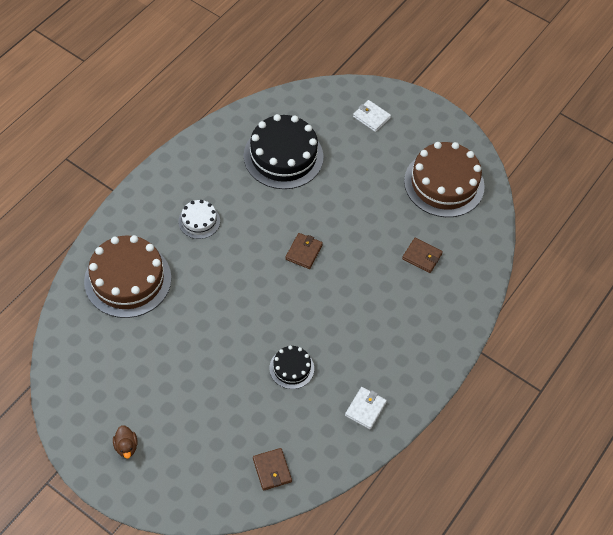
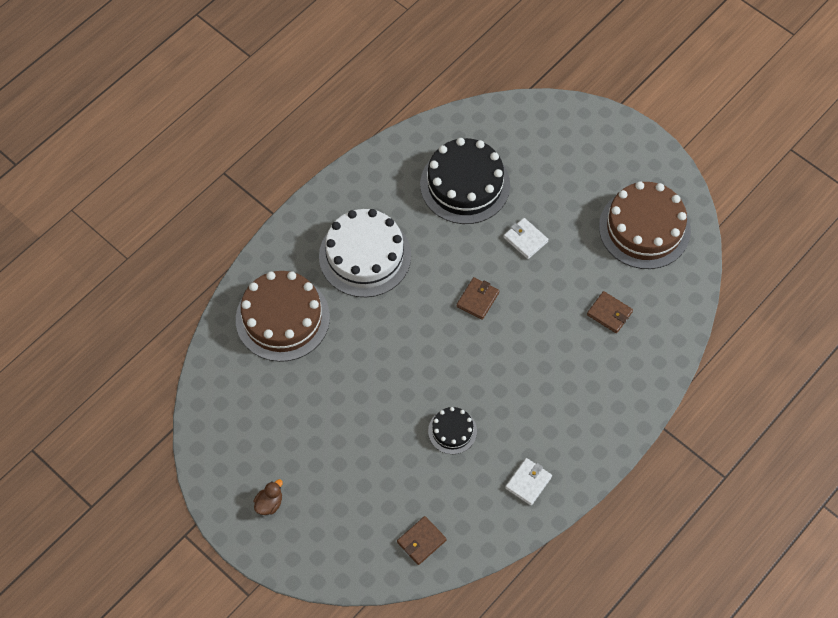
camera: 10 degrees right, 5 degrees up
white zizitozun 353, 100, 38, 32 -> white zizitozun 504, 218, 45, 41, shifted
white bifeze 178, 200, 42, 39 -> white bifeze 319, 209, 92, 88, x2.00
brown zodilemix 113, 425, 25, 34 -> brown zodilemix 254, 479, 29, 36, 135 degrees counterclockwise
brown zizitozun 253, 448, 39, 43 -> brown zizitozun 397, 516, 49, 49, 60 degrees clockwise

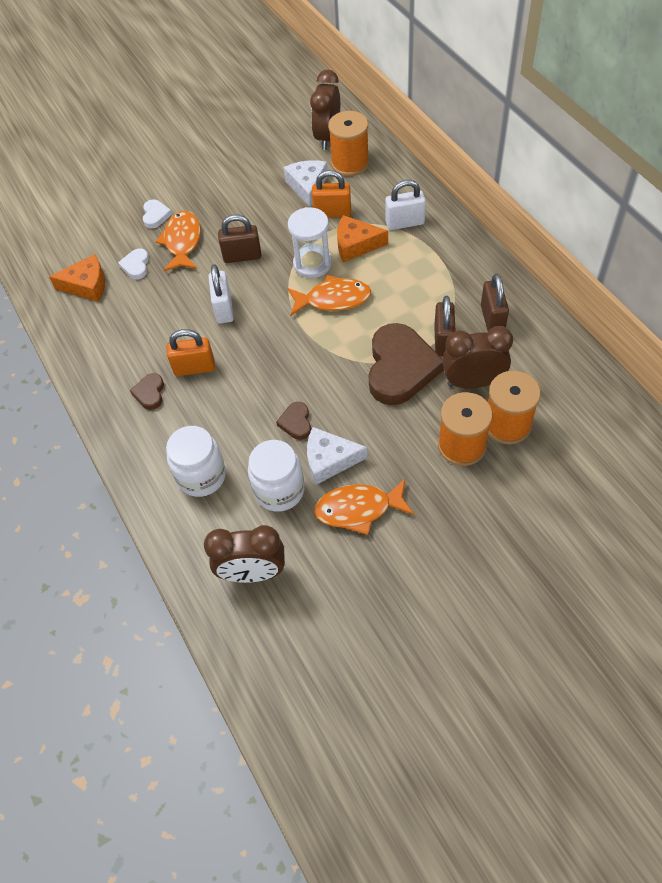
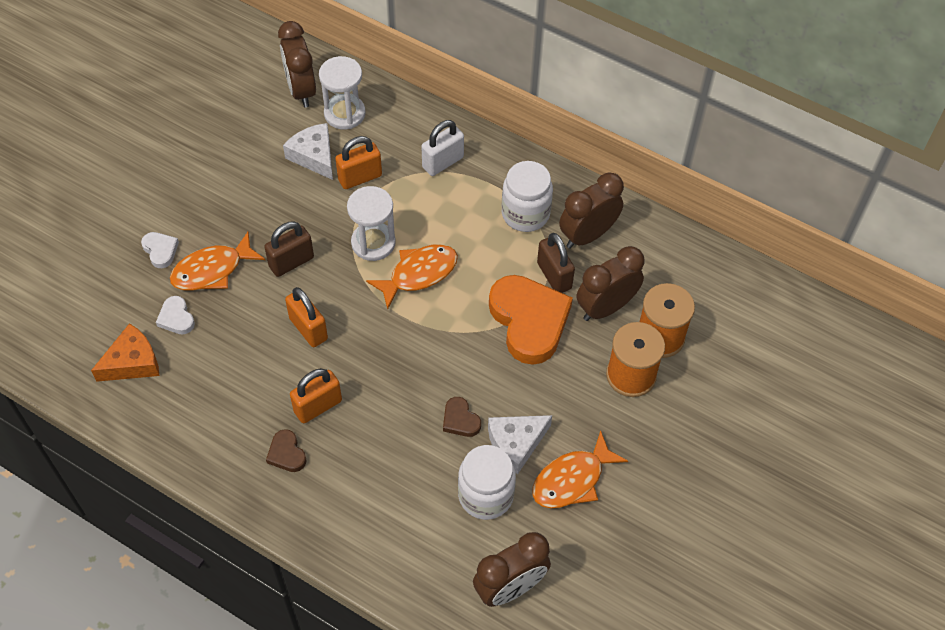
camera: 35 degrees left, 0 degrees up
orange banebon 328, 111, 41, 65 -> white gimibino 319, 56, 47, 73
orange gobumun 155, 211, 46, 60 -> orange gobumun 170, 232, 95, 59, 90 degrees counterclockwise
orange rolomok 337, 215, 51, 47 -> none
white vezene 208, 264, 26, 60 -> orange vezene 285, 287, 43, 60
brown vezene 481, 274, 28, 57 -> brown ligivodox 559, 172, 65, 77
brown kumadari 369, 323, 75, 82 -> orange kumadari 489, 275, 84, 90
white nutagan 166, 426, 60, 71 -> white nutagan 502, 161, 51, 71, shifted

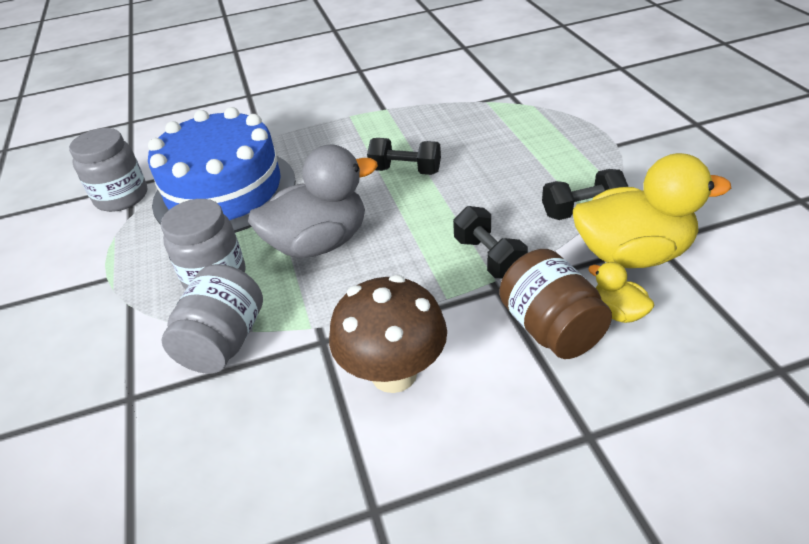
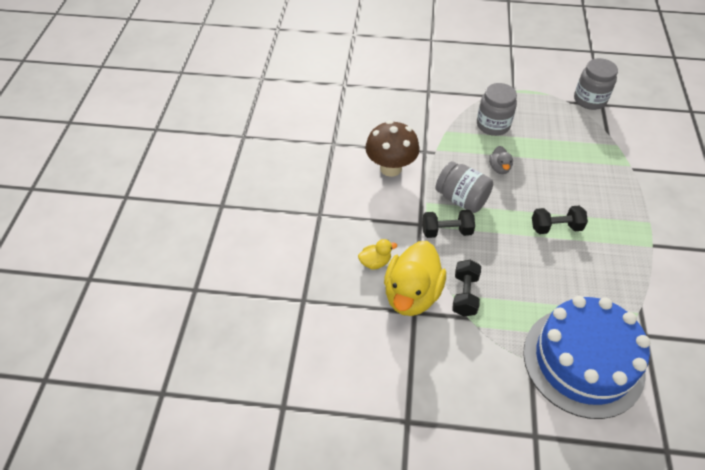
camera: 110 degrees right, 10 degrees up
blue bifeze 148, 107, 148, 126 -> blue bifeze 523, 296, 127, 123, shifted
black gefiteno 367, 138, 74, 37 -> black gefiteno 532, 206, 56, 28, 45 degrees clockwise
grey zodilemix 248, 144, 130, 114 -> grey zodilemix 489, 146, 24, 28, x0.46
brown nutagan 499, 249, 113, 110 -> none
grey nutagan 162, 264, 101, 110 -> grey nutagan 435, 161, 58, 52, shifted

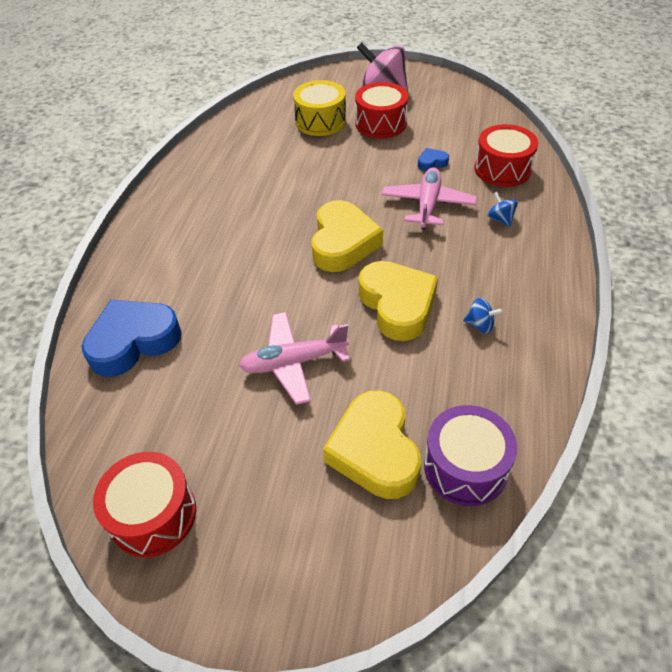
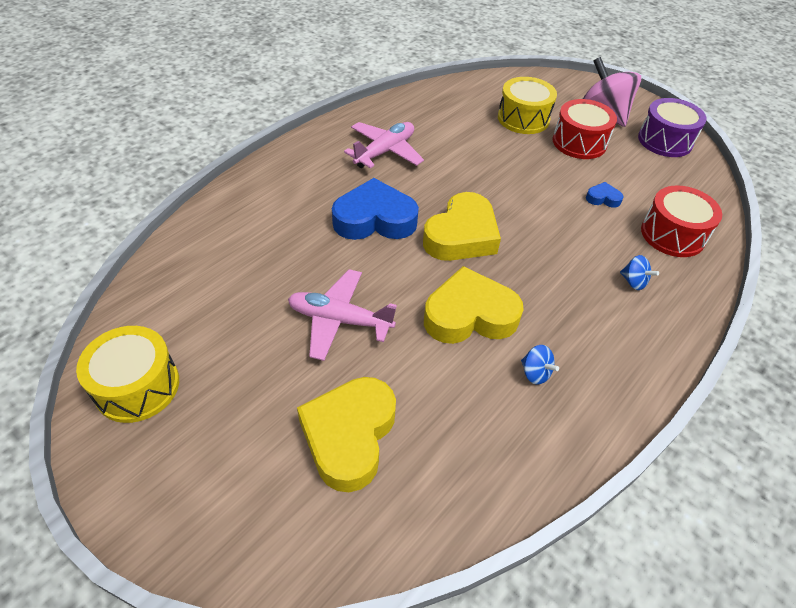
camera: 25 degrees right, 0 degrees up
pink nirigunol 382, 167, 95, 63 -> pink nirigunol 344, 122, 80, 46, shifted
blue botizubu 488, 192, 30, 35 -> blue botizubu 620, 255, 39, 35, 135 degrees clockwise
yellow kumadari 359, 261, 79, 80 -> yellow kumadari 424, 266, 100, 78, 105 degrees counterclockwise
blue kumadari 82, 300, 100, 77 -> blue kumadari 332, 178, 87, 62, shifted
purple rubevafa 424, 405, 93, 101 -> purple rubevafa 638, 98, 69, 59, shifted
red rubevafa 93, 452, 103, 105 -> yellow rubevafa 76, 326, 103, 97

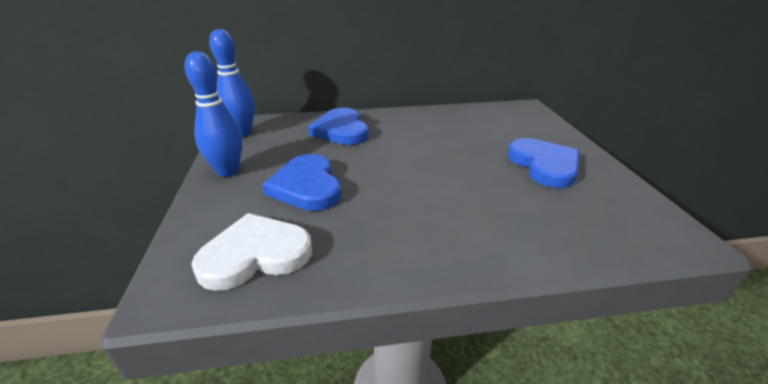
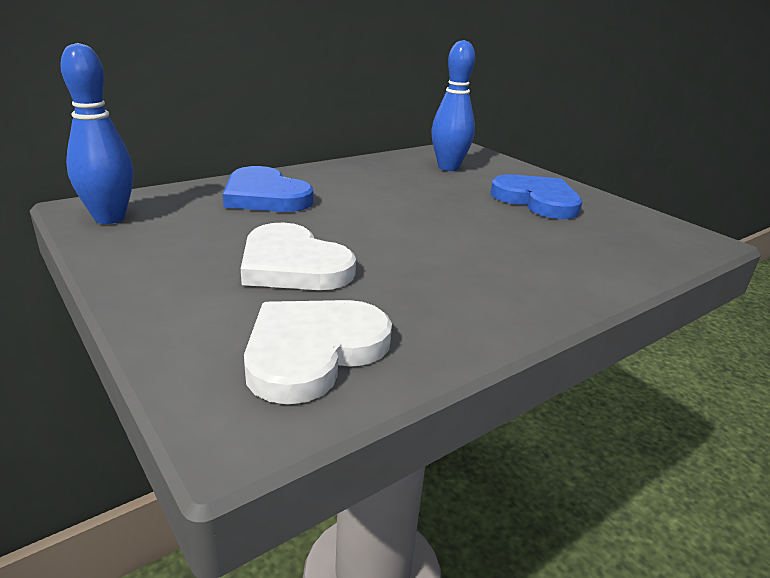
camera: 30 degrees left, 5 degrees down
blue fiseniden 184, 51, 58, 126 -> blue fiseniden 431, 40, 44, 131, shifted
blue kumadari 262, 154, 79, 57 -> white kumadari 241, 222, 115, 68

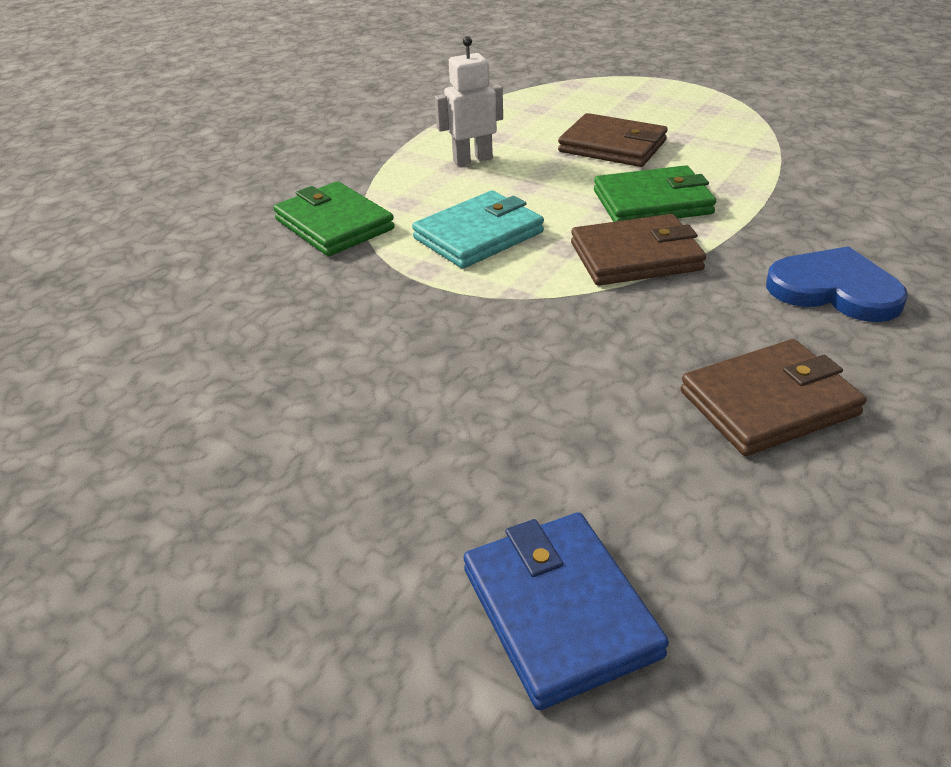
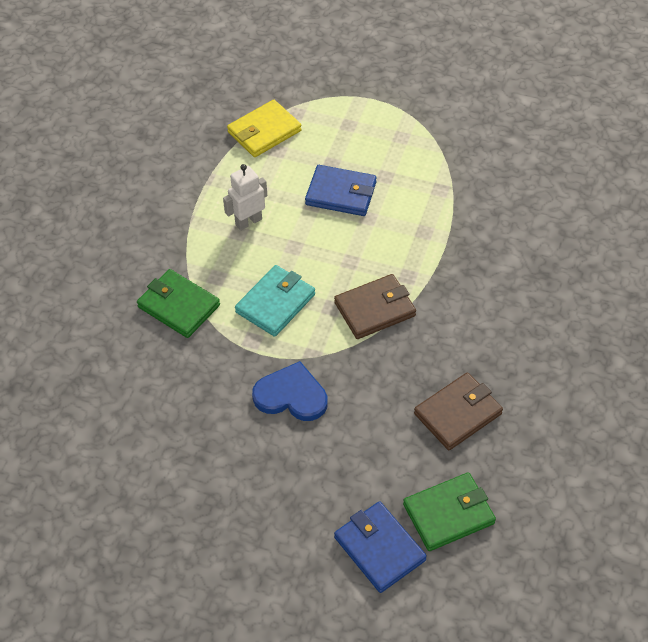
camera: 15 degrees left, 15 degrees up
brown zizitozun 558, 113, 110, 54 -> blue zizitozun 305, 165, 72, 51
green zizitozun 594, 165, 122, 57 -> green zizitozun 403, 472, 93, 79, shifted
blue kumadari 766, 246, 142, 76 -> blue kumadari 252, 361, 76, 60, shifted
none -> yellow zizitozun 227, 100, 75, 57

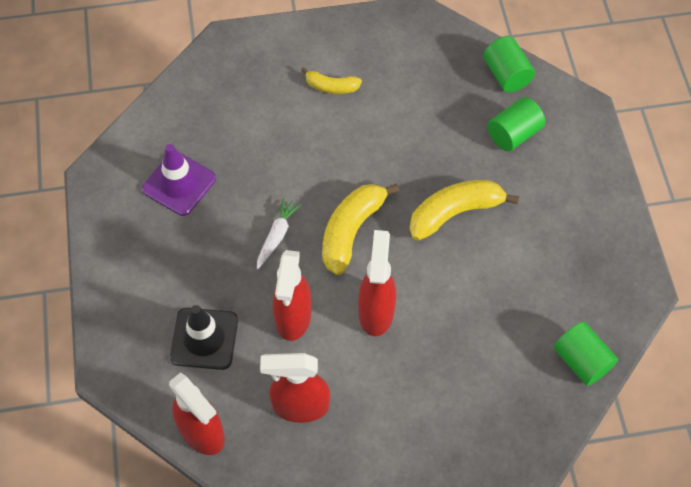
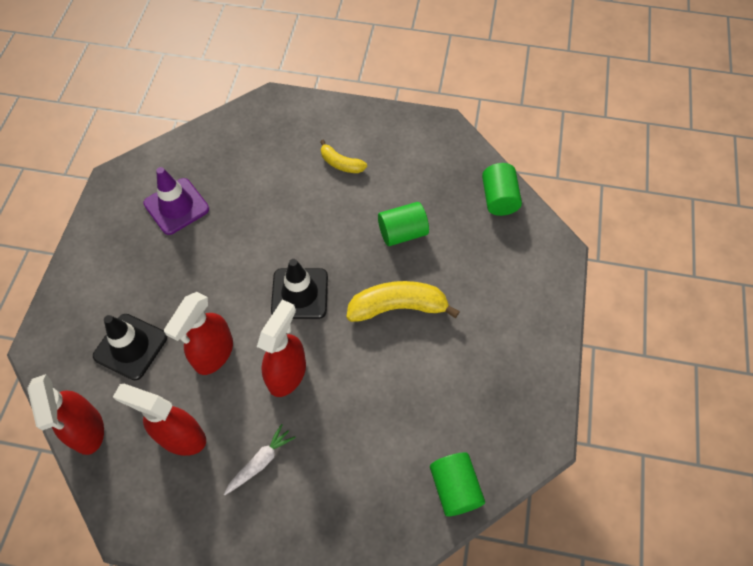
camera: 20 degrees right, 0 degrees up
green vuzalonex 488, 97, 57, 54 -> green vuzalonex 378, 202, 51, 44, shifted
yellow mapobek 322, 183, 77, 92 -> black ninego 271, 259, 57, 60
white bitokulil 257, 198, 44, 71 -> white bitokulil 224, 424, 72, 71, shifted

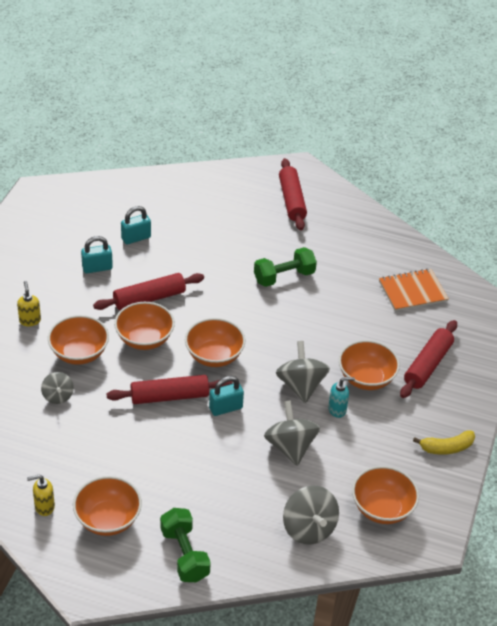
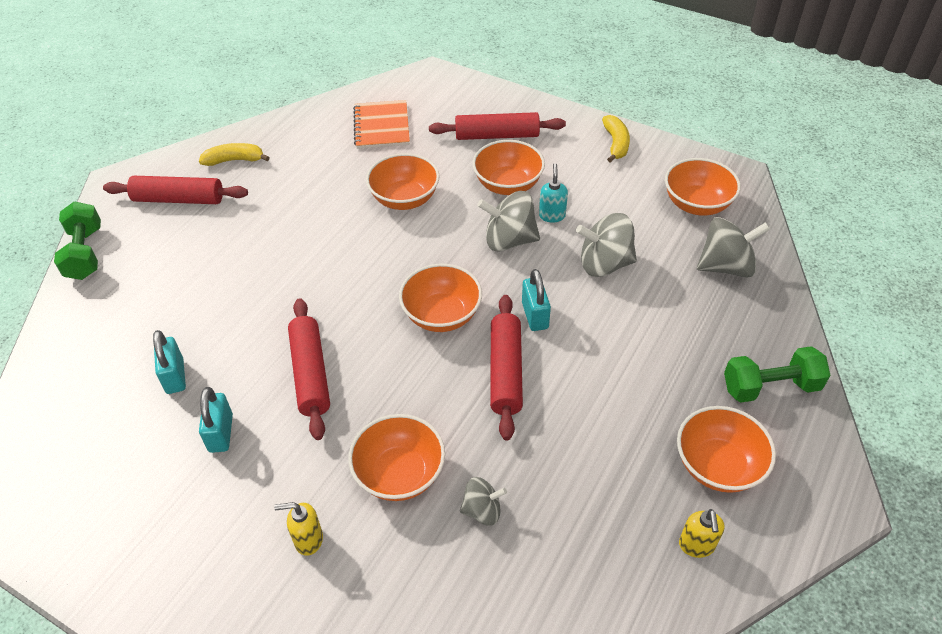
camera: 75 degrees left, 5 degrees up
green gefiteno 254, 247, 63, 40 -> green gefiteno 54, 202, 47, 78, shifted
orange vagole 114, 302, 61, 48 -> orange vagole 366, 153, 74, 57, shifted
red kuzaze 400, 320, 57, 78 -> red kuzaze 429, 112, 137, 28, 45 degrees counterclockwise
none -> yellow mapobek 199, 143, 71, 23

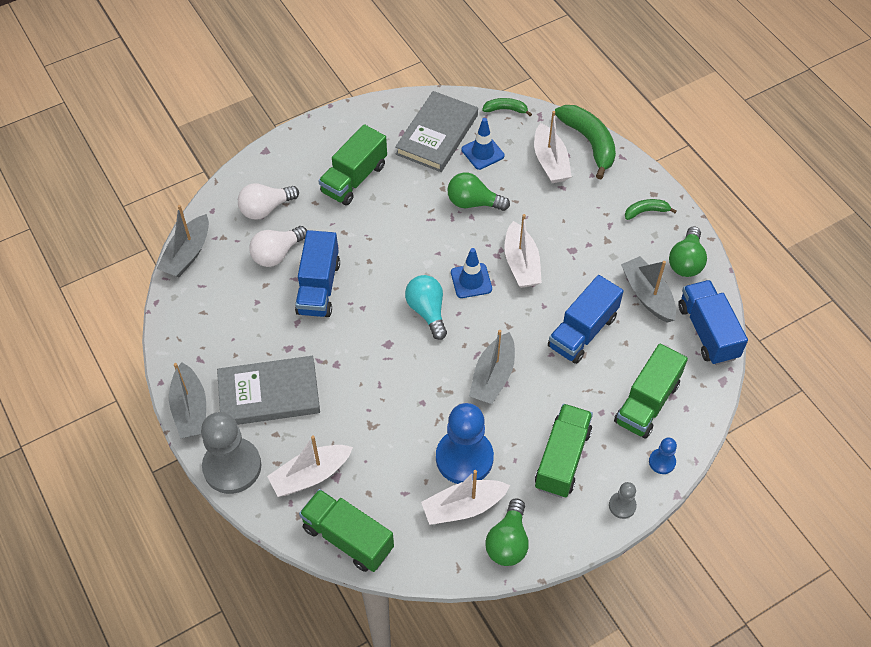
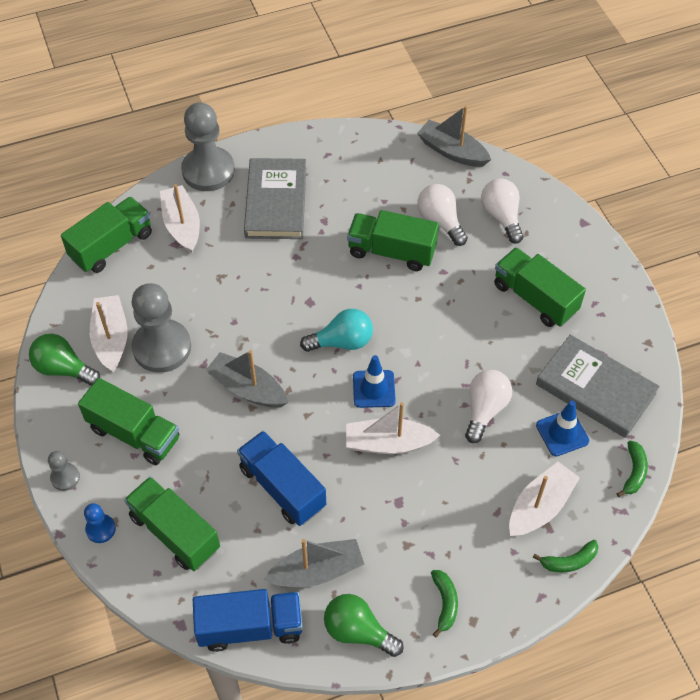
camera: 100 degrees right, 0 degrees up
green mapobek 555, 105, 61, 74 -> green mapobek 533, 540, 65, 32, x0.52
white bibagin 534, 111, 38, 72 -> white bibagin 509, 462, 71, 75, 135 degrees clockwise
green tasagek 447, 172, 63, 39 -> white tasagek 465, 370, 47, 73
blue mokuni 295, 230, 45, 87 -> green mokuni 347, 210, 92, 61
grey bibagin 169, 362, 37, 76 -> none
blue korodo 436, 403, 58, 81 -> grey korodo 132, 283, 59, 90

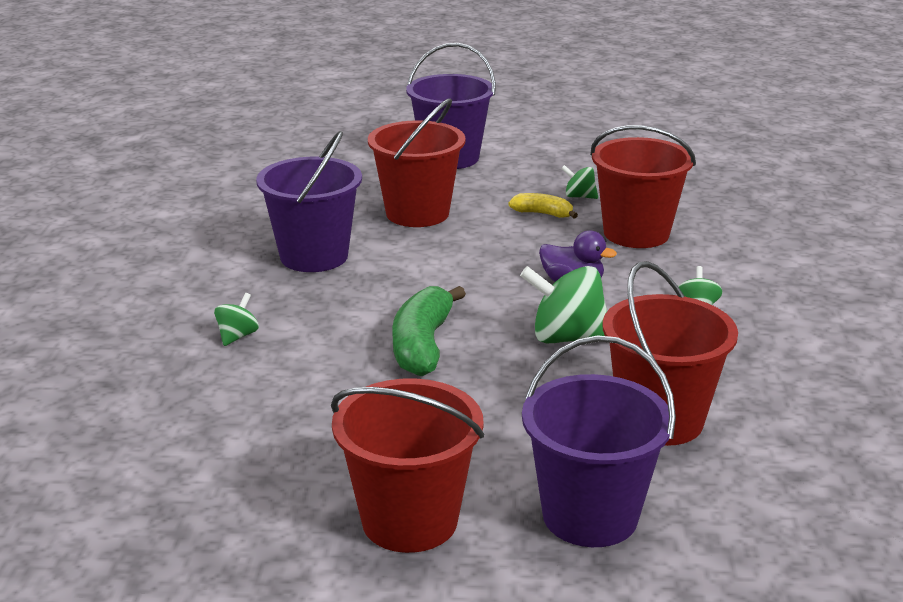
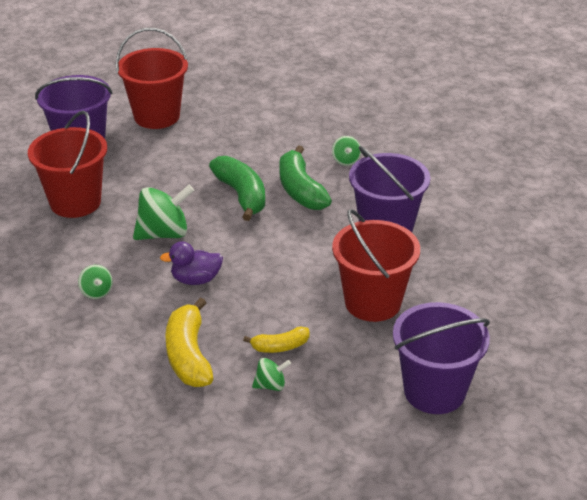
camera: 145 degrees right, 10 degrees up
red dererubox 590, 125, 106, 123 -> yellow mapobek 165, 297, 48, 90
none -> green mapobek 279, 145, 53, 65

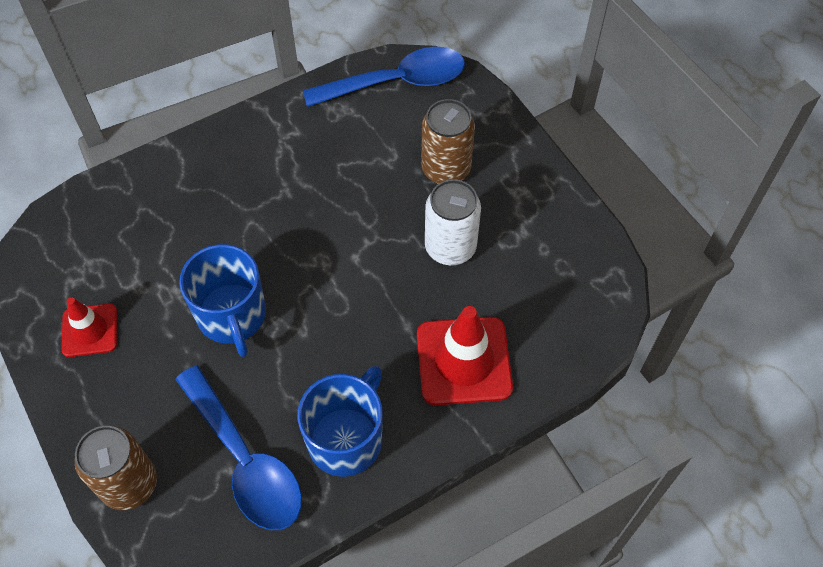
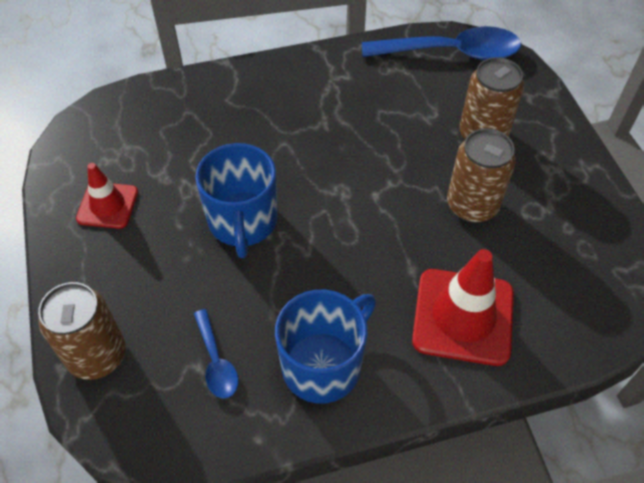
camera: 15 degrees right, 5 degrees down
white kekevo 425, 179, 56, 86 -> brown kekevo 447, 128, 69, 95
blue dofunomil 175, 365, 127, 165 -> blue dofunomil 194, 309, 44, 90, x0.49

